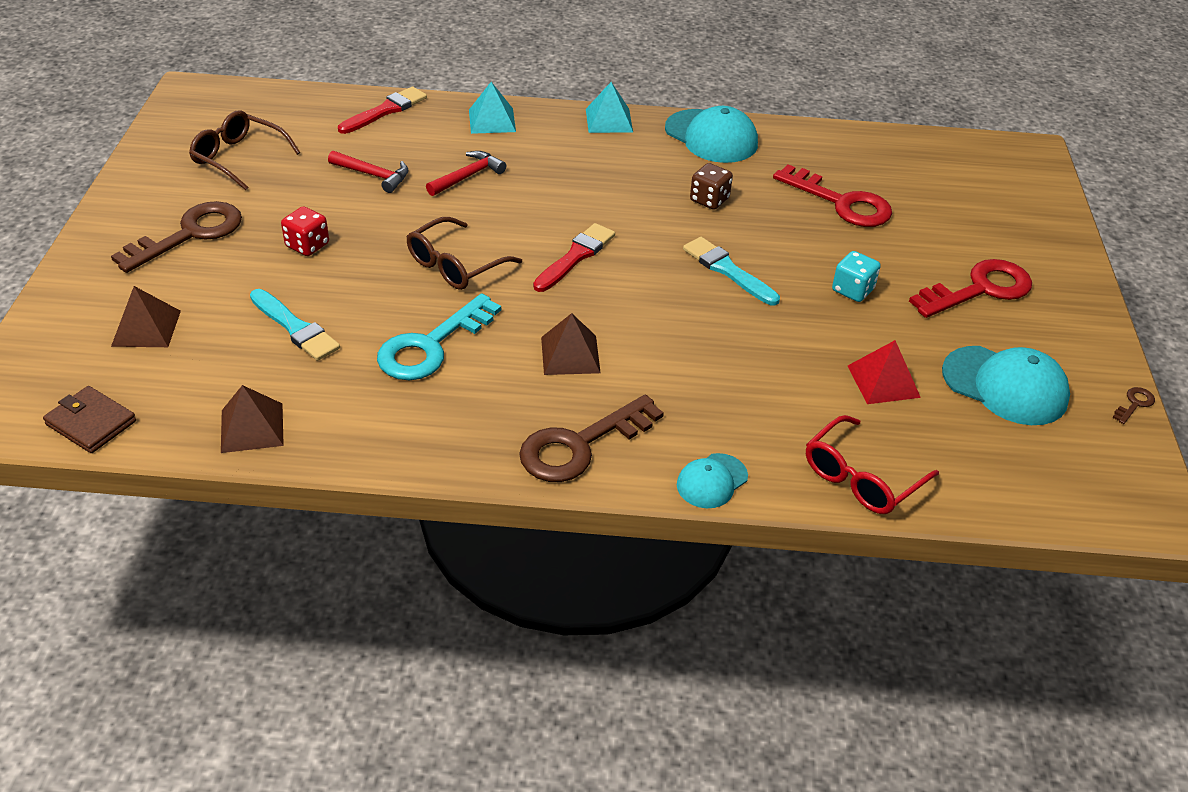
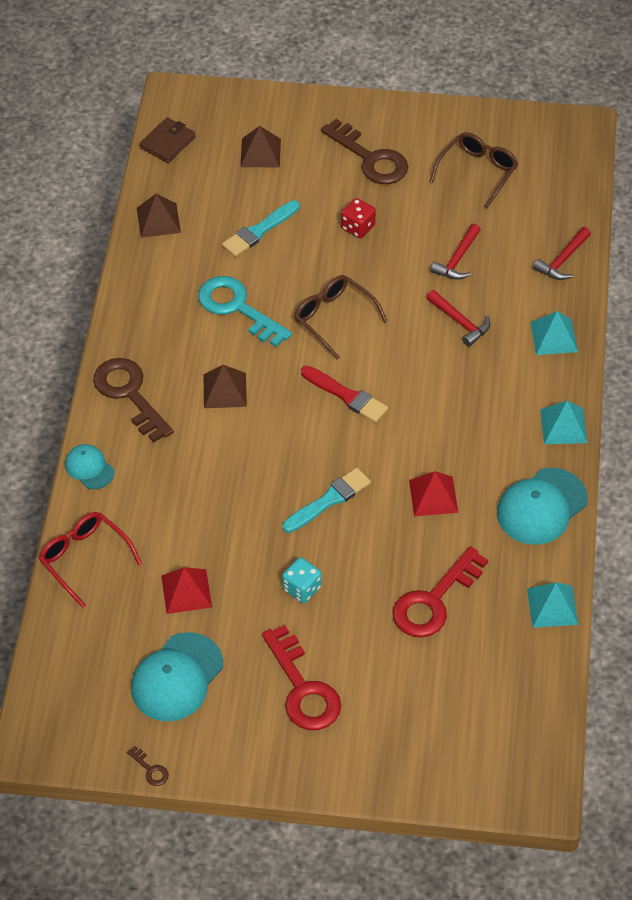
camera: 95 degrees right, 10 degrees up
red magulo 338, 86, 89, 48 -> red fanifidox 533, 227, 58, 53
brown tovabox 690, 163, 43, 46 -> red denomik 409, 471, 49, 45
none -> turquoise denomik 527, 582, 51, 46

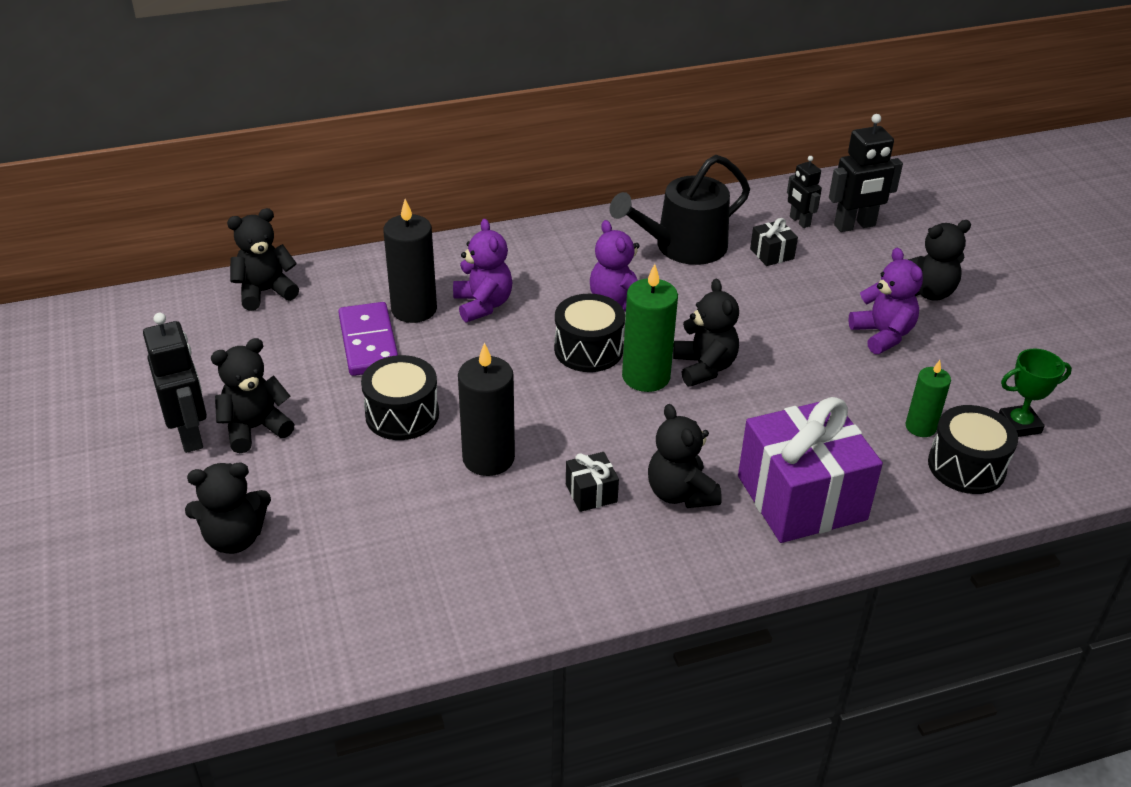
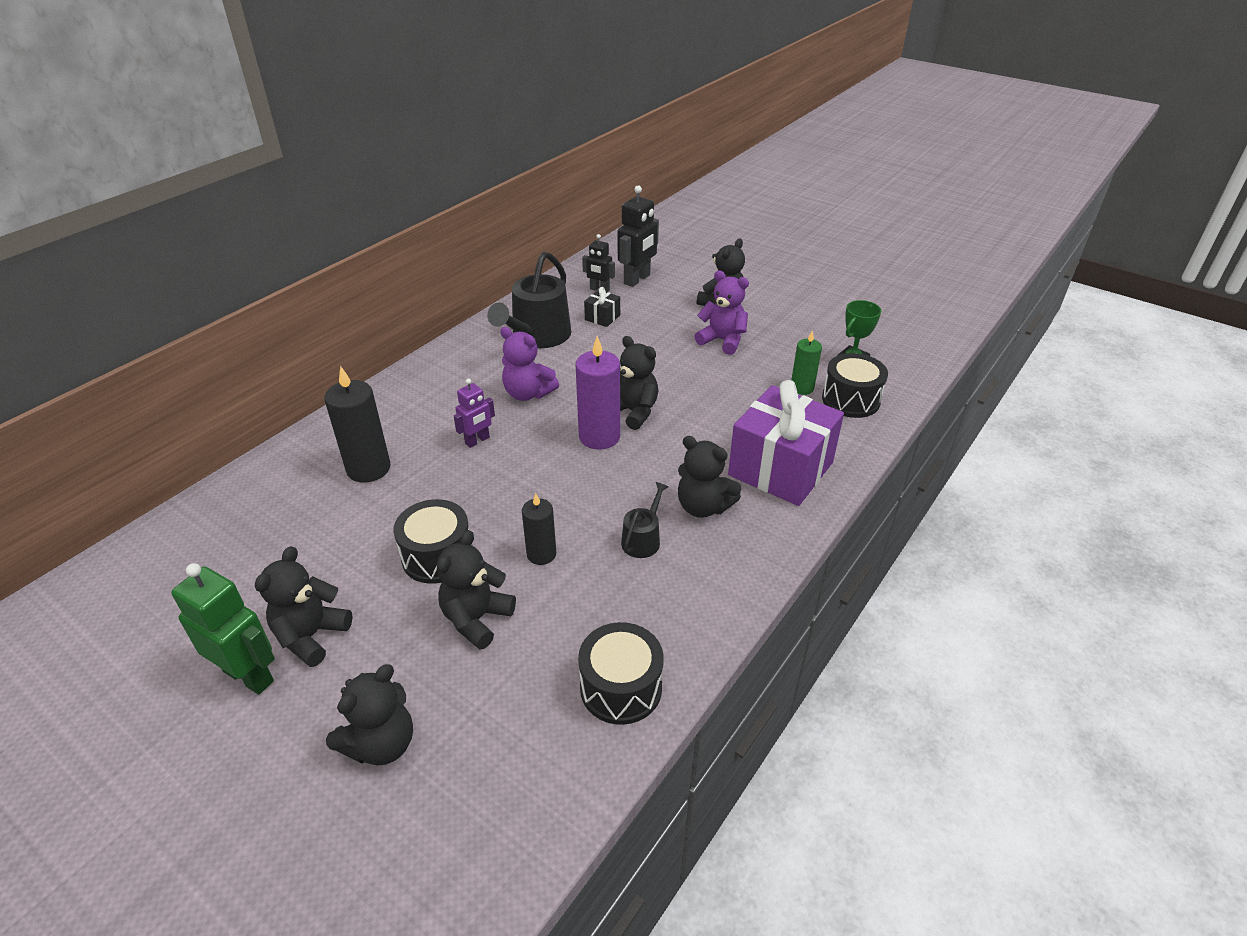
camera: 35 degrees left, 0 degrees up
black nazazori 227, 208, 72, 103 -> black nazazori 437, 530, 79, 120, shifted
purple nazazori 453, 219, 60, 103 -> none
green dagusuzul 622, 264, 56, 128 -> purple dagusuzul 576, 336, 44, 113
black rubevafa 554, 294, 71, 78 -> black rubevafa 578, 622, 86, 103, shifted
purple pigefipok 338, 302, 60, 74 -> none
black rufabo 143, 313, 64, 140 -> green rufabo 171, 563, 104, 132
black dagusuzul 458, 343, 57, 133 -> black dagusuzul 522, 493, 34, 72, x0.61
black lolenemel 566, 452, 53, 60 -> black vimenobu 621, 482, 48, 76
none -> purple rufabo 454, 379, 41, 69

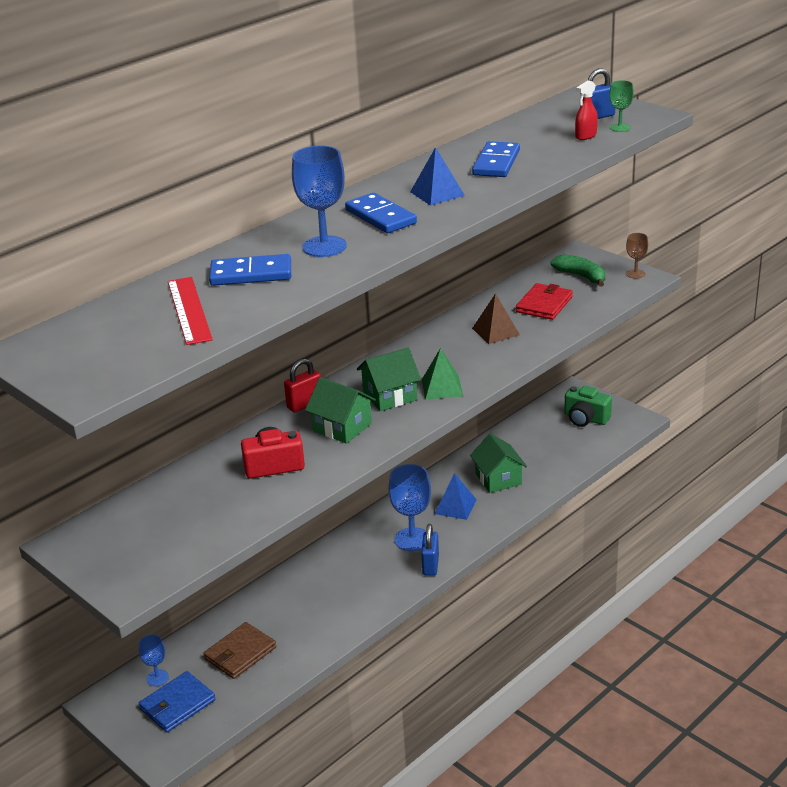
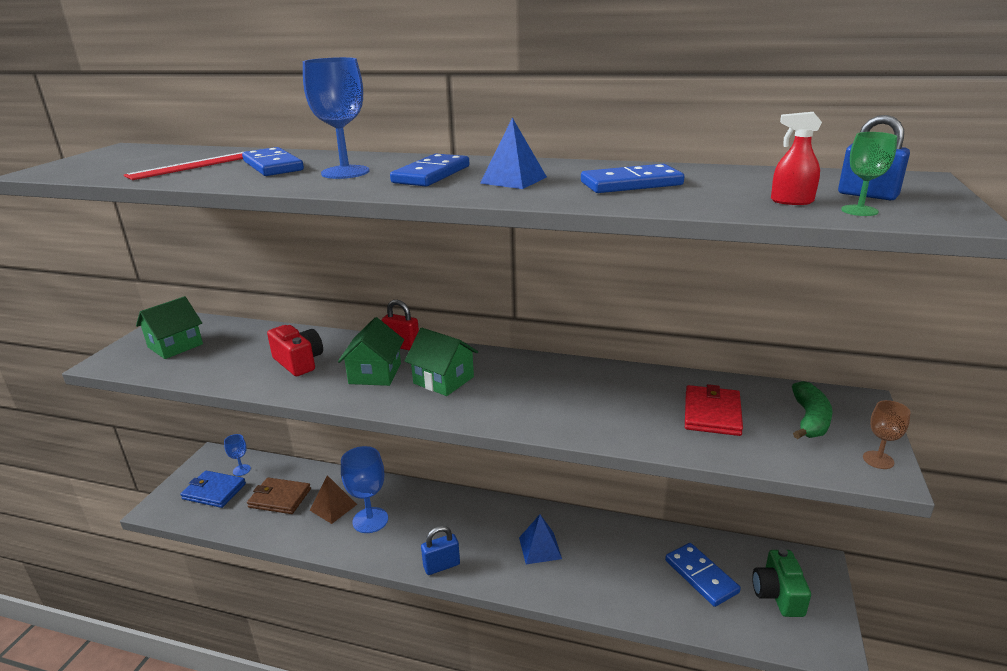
camera: 60 degrees right, 5 degrees down
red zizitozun 516, 283, 57, 37 -> red zizitozun 685, 384, 58, 52, 75 degrees counterclockwise
brown denomik 472, 293, 48, 51 -> brown denomik 309, 475, 48, 49, shifted
green denomik 422, 348, 41, 52 -> none
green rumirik 470, 433, 57, 60 -> green rumirik 136, 296, 67, 63, shifted
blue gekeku 388, 464, 43, 87 -> blue gekeku 341, 446, 47, 87, shifted
none -> blue pigefipok 665, 543, 76, 64

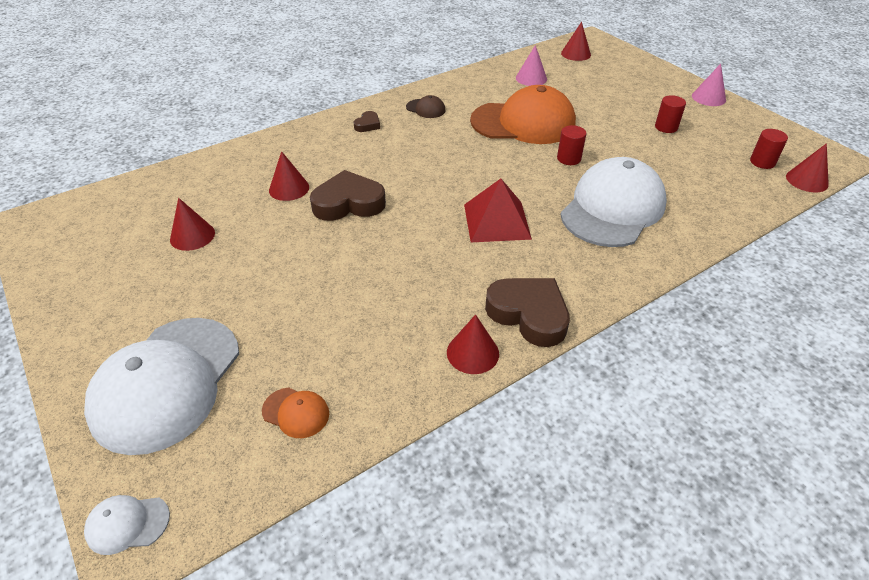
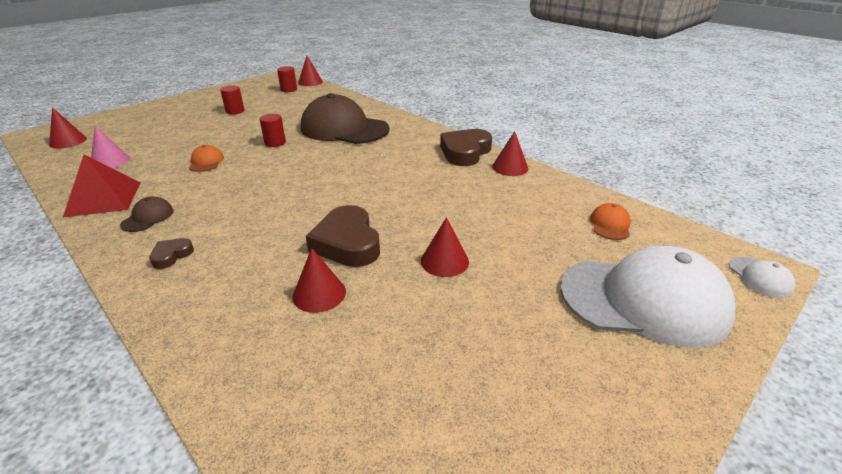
camera: 100 degrees left, 10 degrees down
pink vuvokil 692, 64, 34, 42 -> none
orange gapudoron 470, 85, 106, 59 -> orange gapudoron 189, 145, 35, 27, x0.41
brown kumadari 354, 111, 26, 21 -> brown kumadari 149, 238, 45, 31, 75 degrees counterclockwise
white gapudoron 560, 157, 107, 90 -> brown gapudoron 301, 93, 89, 51
red denomik 464, 179, 68, 63 -> red denomik 63, 154, 78, 64, shifted
red vuvokil 170, 198, 45, 53 -> red vuvokil 421, 217, 48, 60, shifted

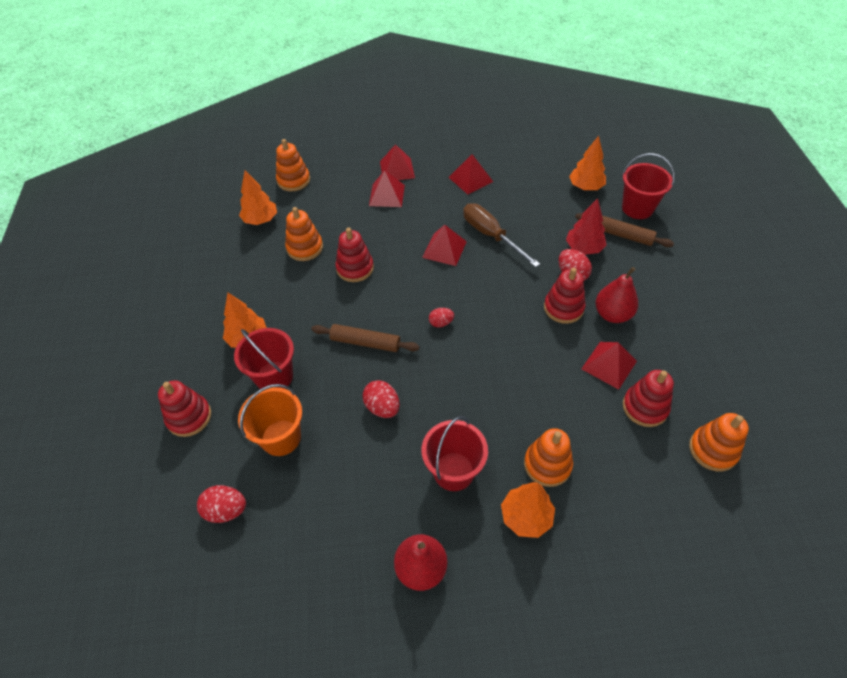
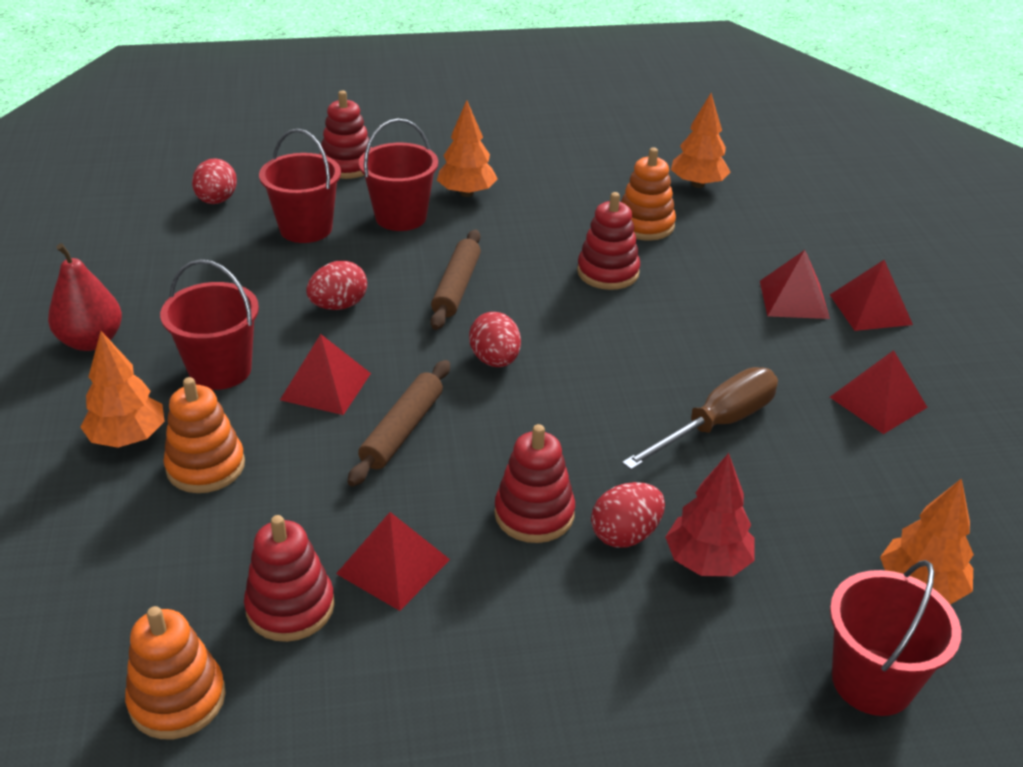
camera: 85 degrees right, 15 degrees down
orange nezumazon 276, 139, 34, 52 -> none
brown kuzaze 575, 213, 99, 34 -> brown kuzaze 348, 360, 102, 127, shifted
red denomik 422, 225, 45, 41 -> red denomik 280, 334, 91, 81, shifted
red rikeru 596, 267, 42, 56 -> none
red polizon 429, 308, 25, 20 -> red polizon 469, 312, 52, 55, x1.53
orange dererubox 238, 384, 64, 72 -> red dererubox 259, 129, 82, 114

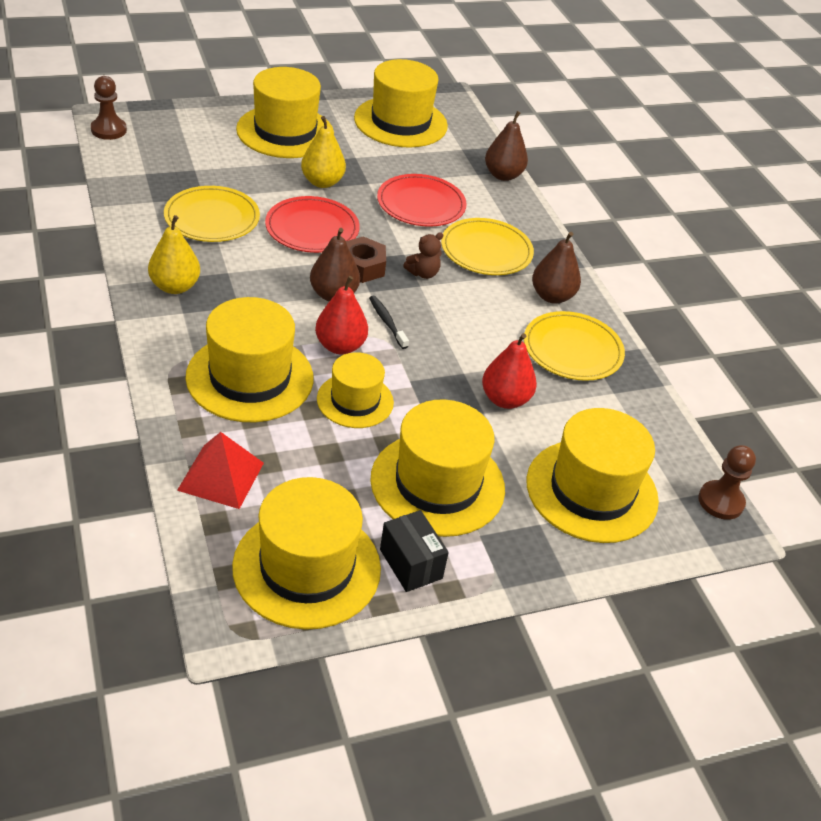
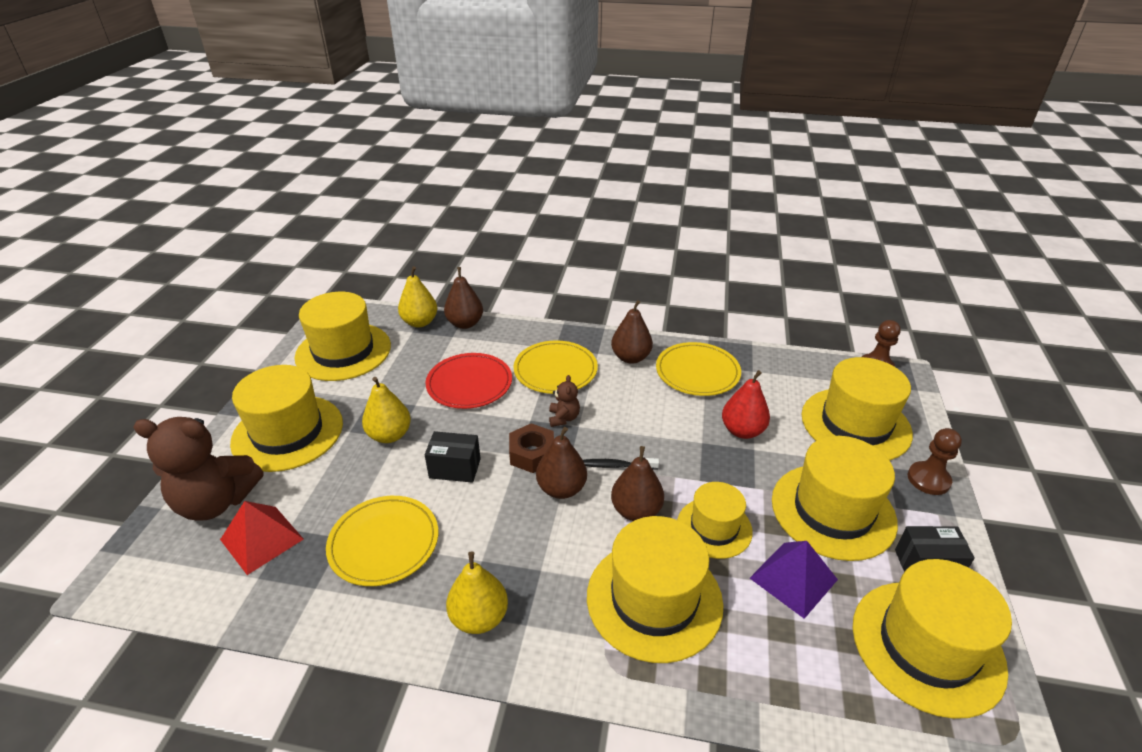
camera: 55 degrees left, 5 degrees down
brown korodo 91, 76, 36, 64 -> brown korodo 908, 428, 54, 67, shifted
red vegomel 265, 196, 95, 57 -> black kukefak 425, 431, 56, 52
red rikeru 315, 276, 53, 79 -> brown rikeru 611, 446, 53, 75
red denomik 177, 432, 87, 77 -> red denomik 220, 501, 84, 74, shifted
none -> yellow rikeru 398, 267, 39, 60
none -> brown nazazori 133, 417, 130, 104
none -> purple denomik 750, 541, 88, 78

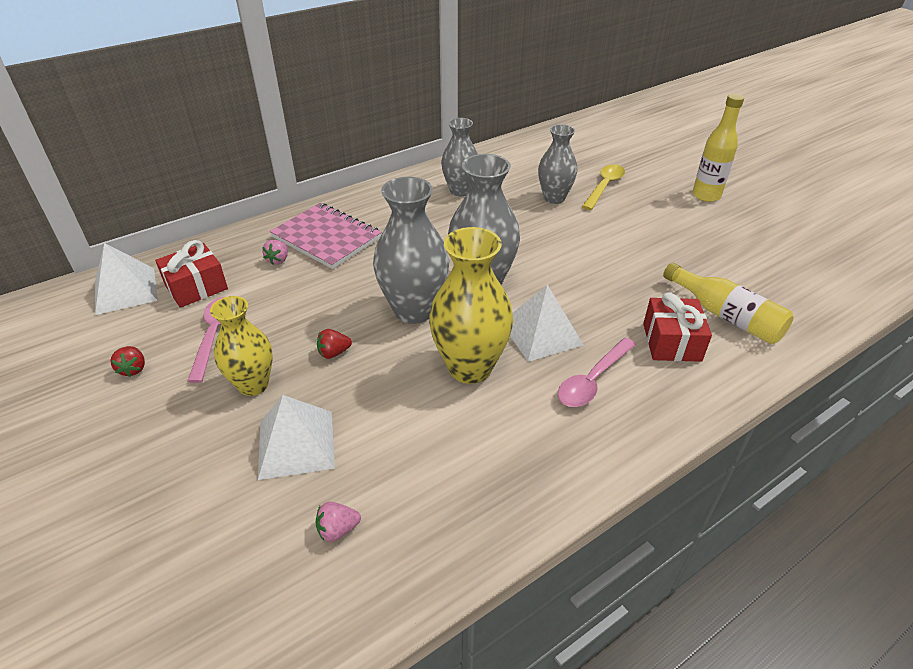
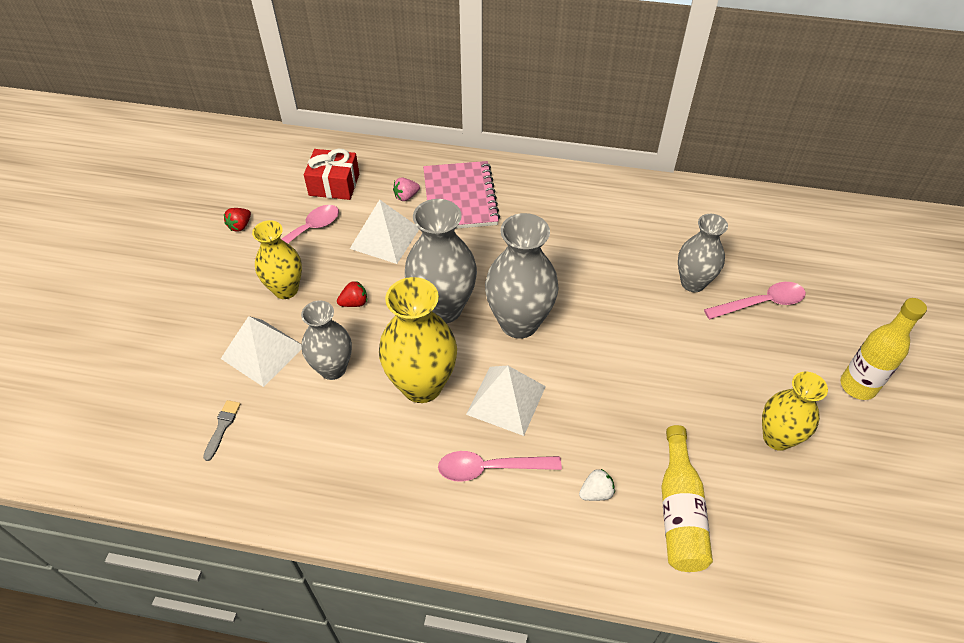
camera: 45 degrees right, 10 degrees up
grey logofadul 441, 118, 37, 78 -> grey logofadul 301, 301, 51, 79, shifted
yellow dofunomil 582, 164, 43, 46 -> pink dofunomil 704, 282, 102, 37
white denomik 95, 243, 63, 72 -> white denomik 350, 200, 69, 64, shifted
red lolenemel 643, 292, 69, 70 -> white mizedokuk 579, 469, 36, 32
red mizedokuk 317, 329, 35, 30 -> red mizedokuk 337, 281, 30, 26, 135 degrees clockwise
pink mizedokuk 316, 502, 45, 40 -> grey magulo 203, 400, 38, 61
none -> yellow logofadul 762, 372, 66, 79

